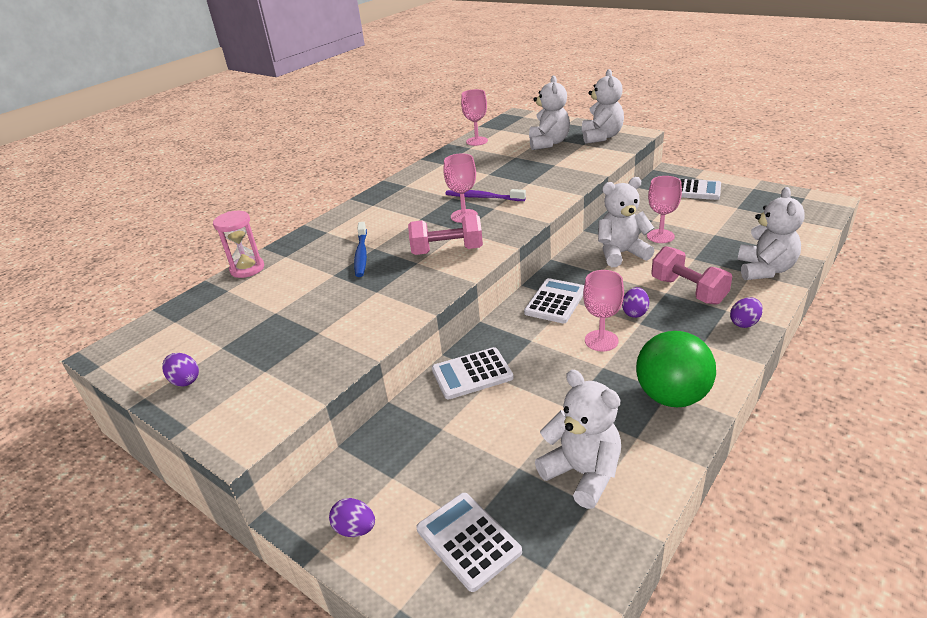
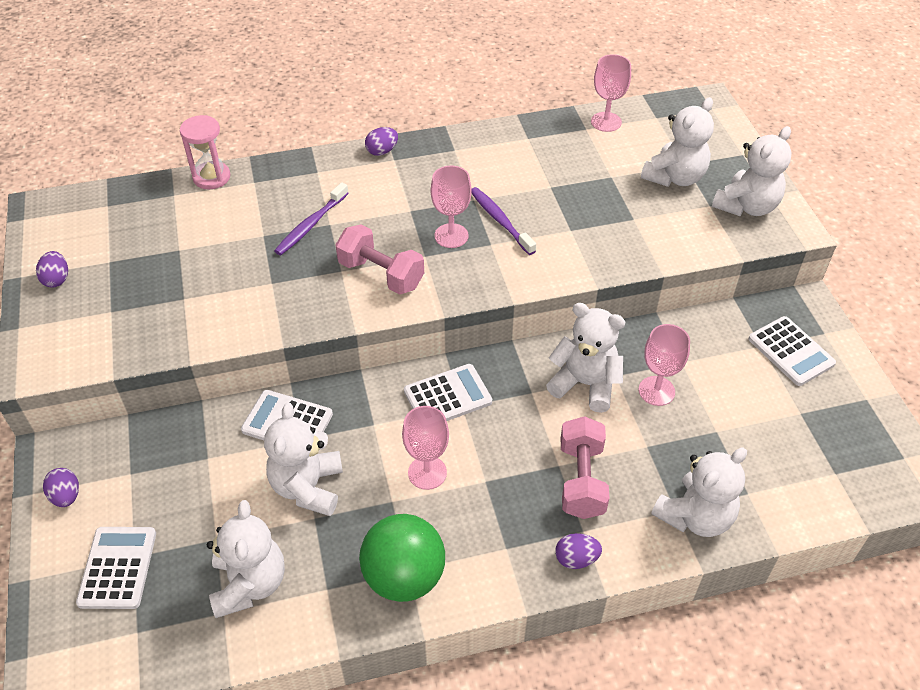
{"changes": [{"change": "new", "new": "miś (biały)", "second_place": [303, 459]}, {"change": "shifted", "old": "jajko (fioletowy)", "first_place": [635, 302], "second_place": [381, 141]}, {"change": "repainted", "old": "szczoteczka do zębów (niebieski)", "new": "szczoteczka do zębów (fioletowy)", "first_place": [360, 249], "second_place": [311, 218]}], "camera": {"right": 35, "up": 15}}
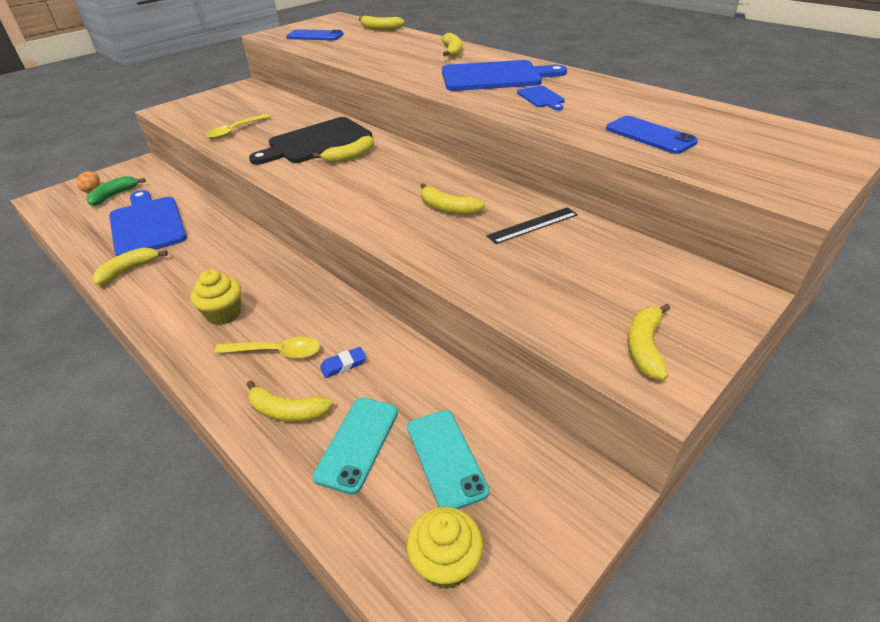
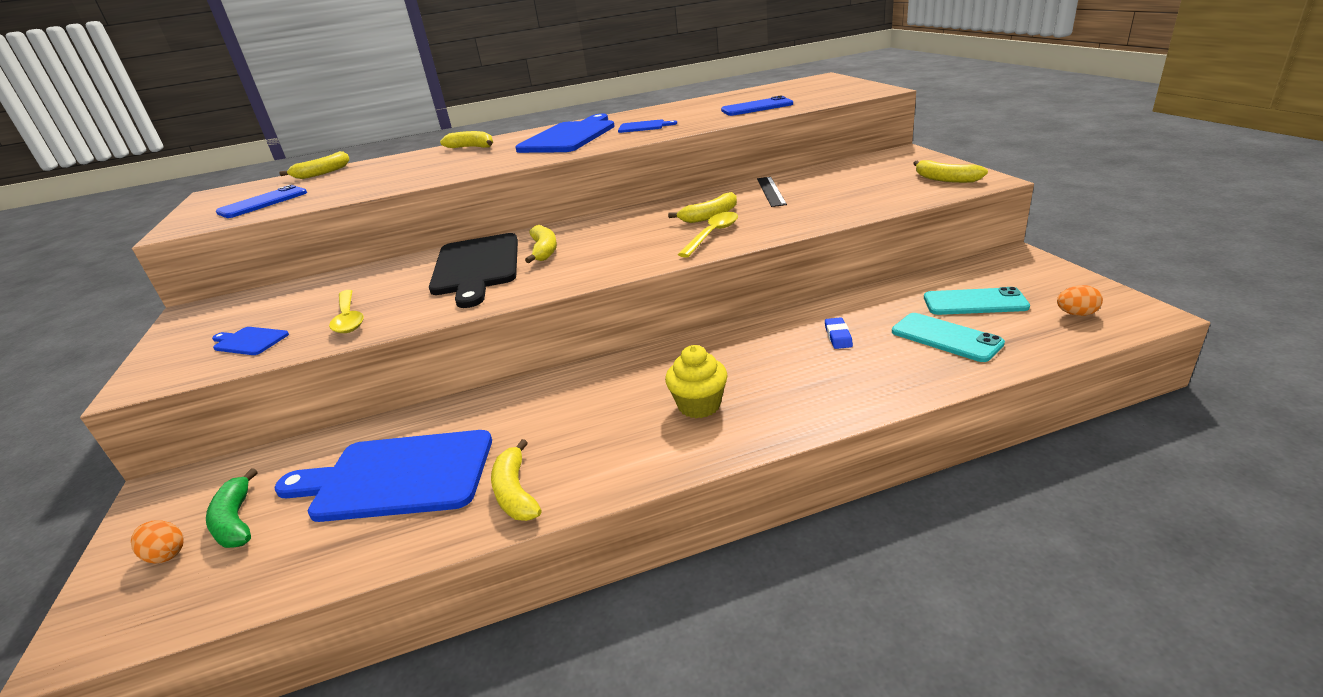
{"changes": [{"change": "gone", "old": "banan (żółty)", "first_place": [290, 401]}, {"change": "new", "new": "deska do krojenia (niebieski)", "second_place": [250, 341]}, {"change": "shifted", "old": "łyżka (żółty)", "first_place": [267, 348], "second_place": [708, 235]}, {"change": "swapped", "old": "muffinka (żółty)", "new": "jajko (pomarańczowy)", "first_place": [445, 548], "second_place": [1080, 300]}], "camera": {"right": -60, "up": -10}}
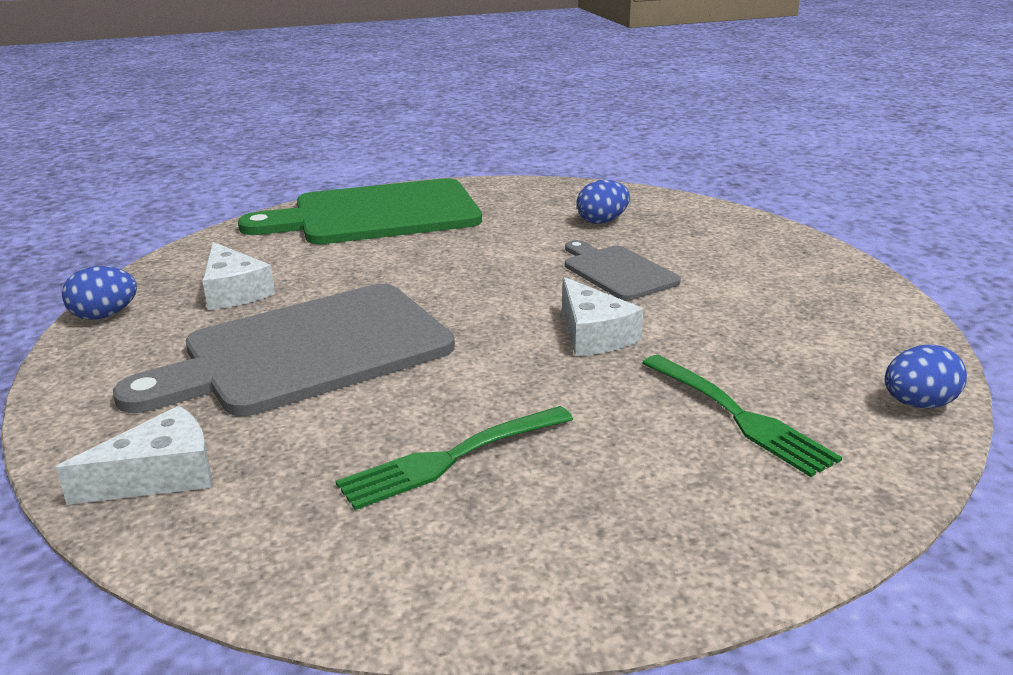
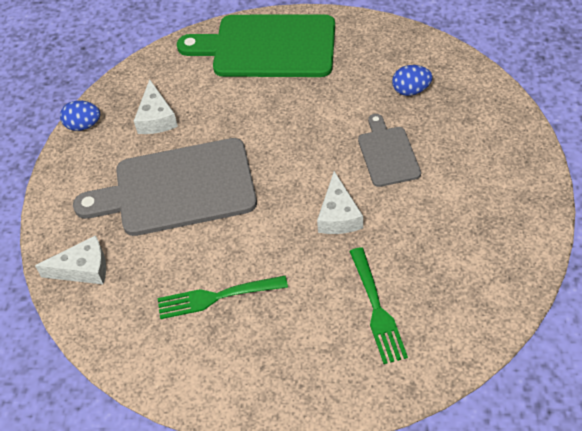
{"changes": [{"change": "gone", "old": "jajko (niebieski)", "first_place": [926, 376]}], "camera": {"right": 25, "up": 25}}
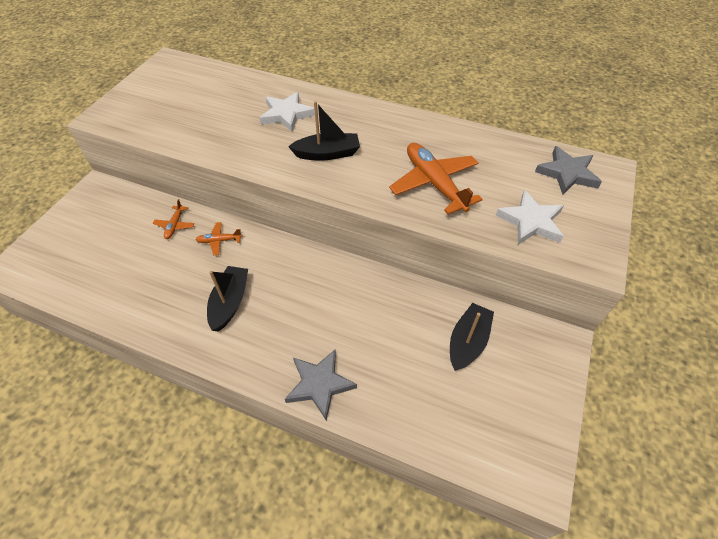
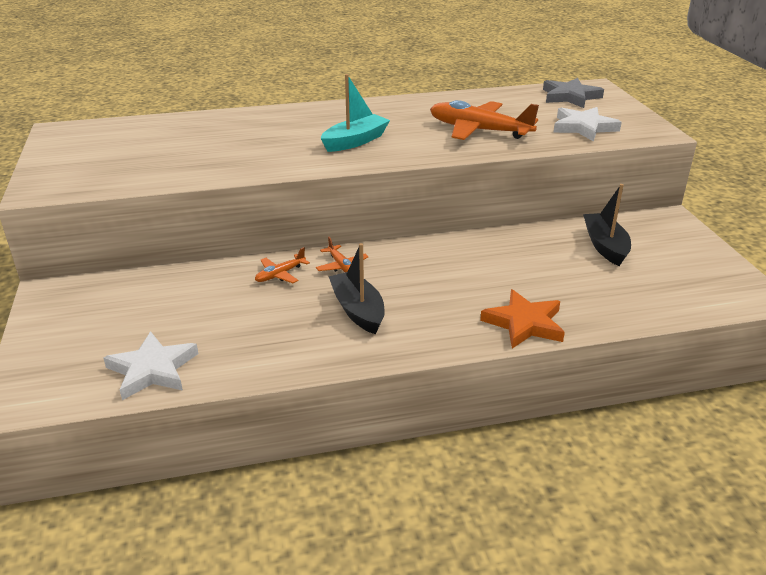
{"changes": [{"change": "shifted", "old": "samolot (pomarańczowy)", "first_place": [173, 219], "second_place": [342, 254]}, {"change": "shifted", "old": "gwiazda (biały)", "first_place": [287, 112], "second_place": [150, 365]}, {"change": "repainted", "old": "gwiazda (szary)", "new": "gwiazda (pomarańczowy)", "first_place": [321, 385], "second_place": [522, 318]}, {"change": "repainted", "old": "łódka (czarny)", "new": "łódka (turkusowy)", "first_place": [324, 131], "second_place": [355, 113]}], "camera": {"right": -35, "up": -20}}
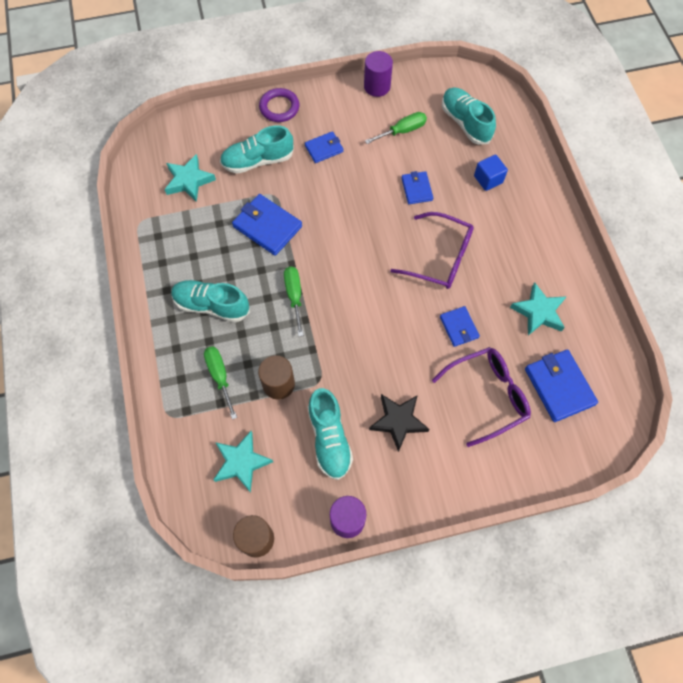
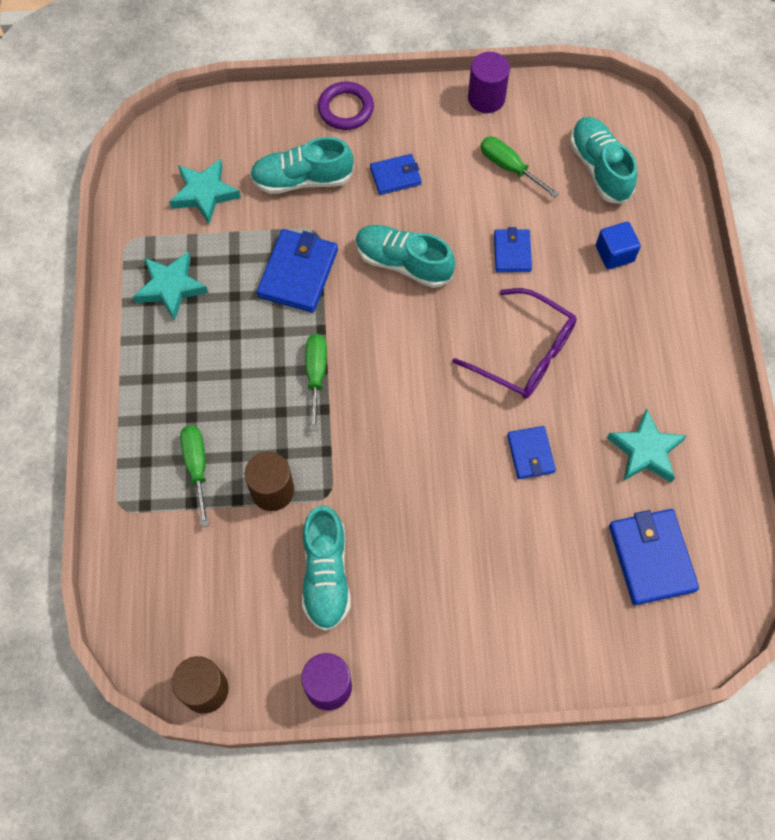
{"changes": [{"change": "gone", "old": "gwiazda (czarny)", "first_place": [399, 423]}, {"change": "gone", "old": "okulary (fioletowy)", "first_place": [481, 397]}, {"change": "shifted", "old": "but (turkusowy)", "first_place": [210, 301], "second_place": [405, 256]}, {"change": "shifted", "old": "gwiazda (turkusowy)", "first_place": [243, 462], "second_place": [170, 286]}, {"change": "rotated", "old": "portfel (niebieski)", "first_place": [267, 225], "second_place": [297, 271], "degrees": 60}, {"change": "rotated", "old": "śrubokręt (zielony)", "first_place": [396, 128], "second_place": [520, 167], "degrees": -120}], "camera": {"right": 10, "up": 0}}
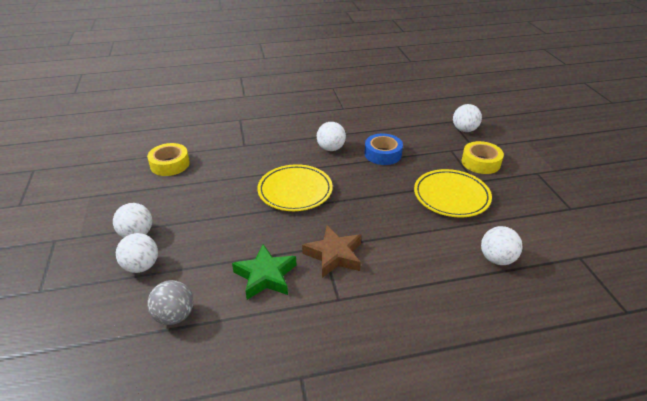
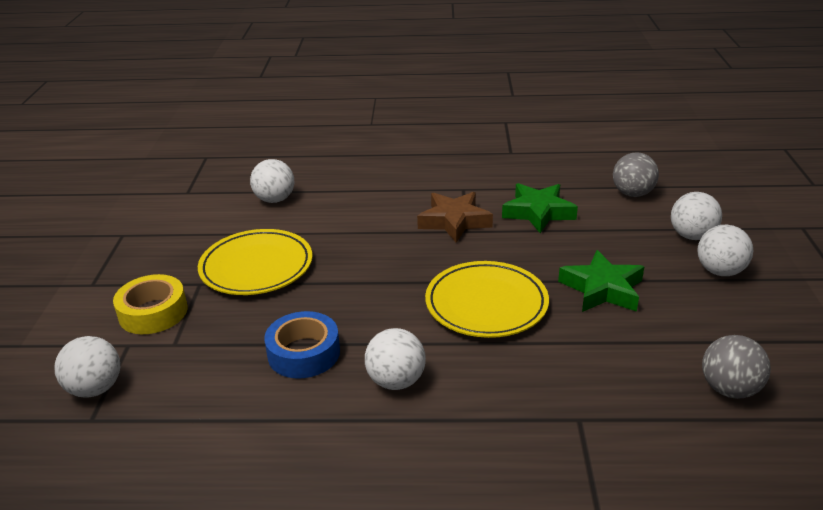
{"changes": [{"change": "new", "new": "gwiazda (zielony)", "second_place": [601, 281]}, {"change": "swapped", "old": "taśma klejąca (żółty)", "new": "piłka (szary)", "first_place": [168, 159], "second_place": [736, 367]}], "camera": {"right": -165, "up": -5}}
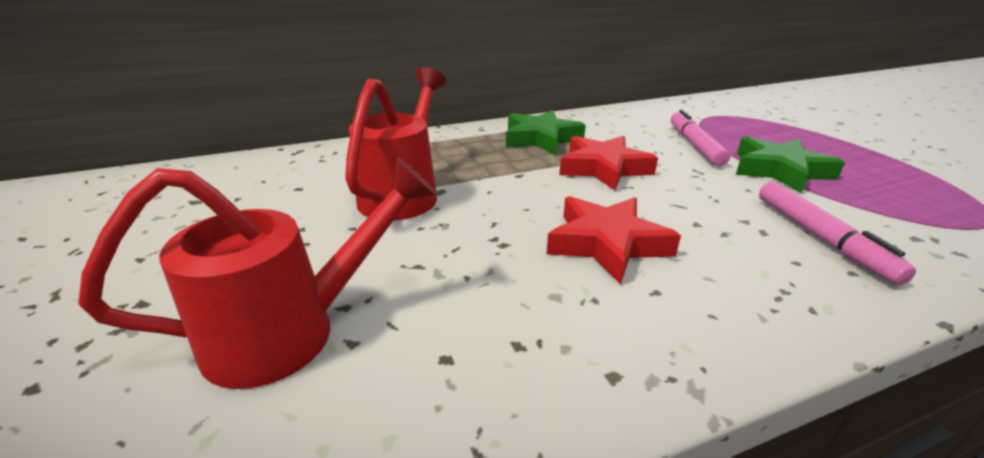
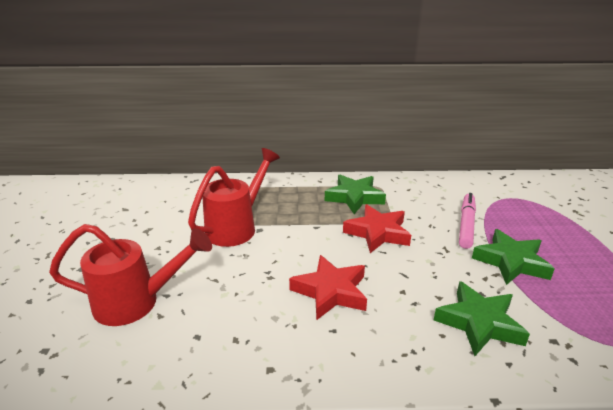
{"changes": [{"change": "swapped", "old": "flamaster (różowy)", "new": "gwiazda (zielony)", "first_place": [837, 233], "second_place": [482, 318]}], "camera": {"right": 20, "up": 0}}
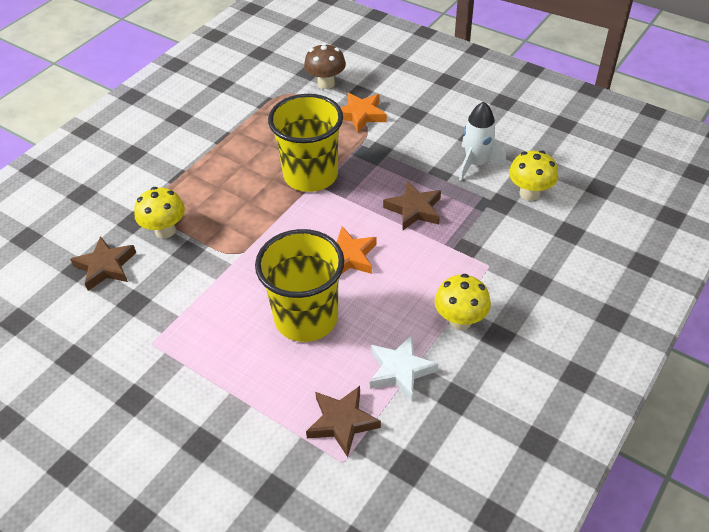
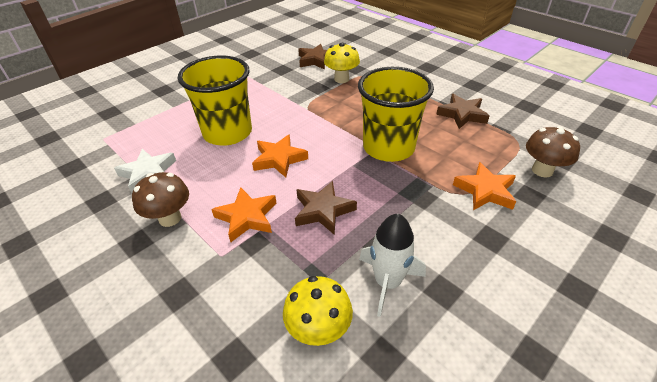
{"changes": [{"change": "new", "new": "gwiazda (pomarańczowy)", "second_place": [244, 214]}, {"change": "shifted", "old": "gwiazda (brązowy)", "first_place": [343, 421], "second_place": [462, 111]}, {"change": "repainted", "old": "grzyb (żółty)", "new": "grzyb (brązowy)", "first_place": [463, 302], "second_place": [160, 199]}], "camera": {"right": 100, "up": -5}}
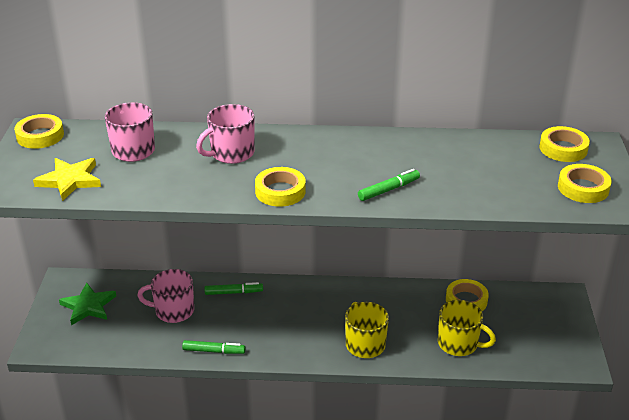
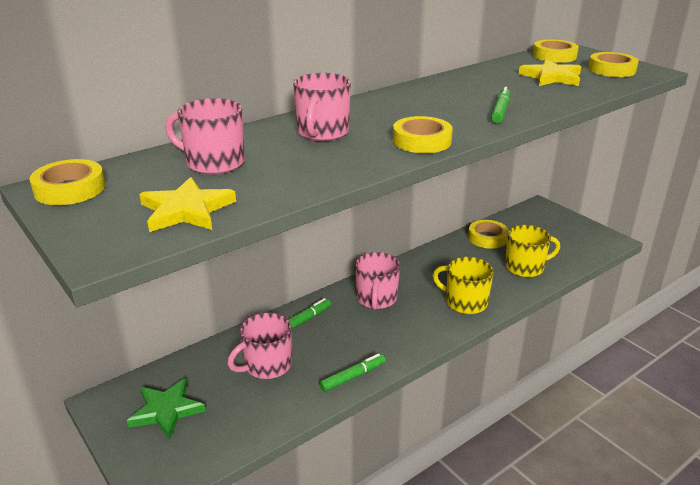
{"changes": [{"change": "new", "new": "kubek (różowy)", "second_place": [377, 281]}, {"change": "new", "new": "gwiazda (żółty)", "second_place": [550, 72]}], "camera": {"right": -40, "up": -5}}
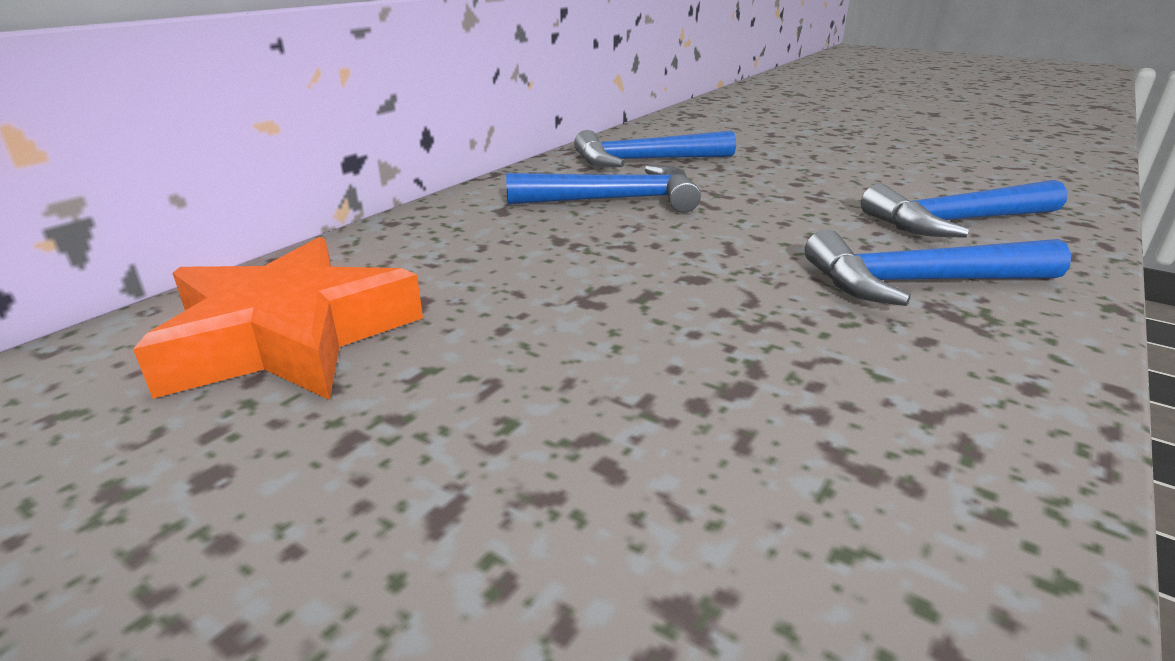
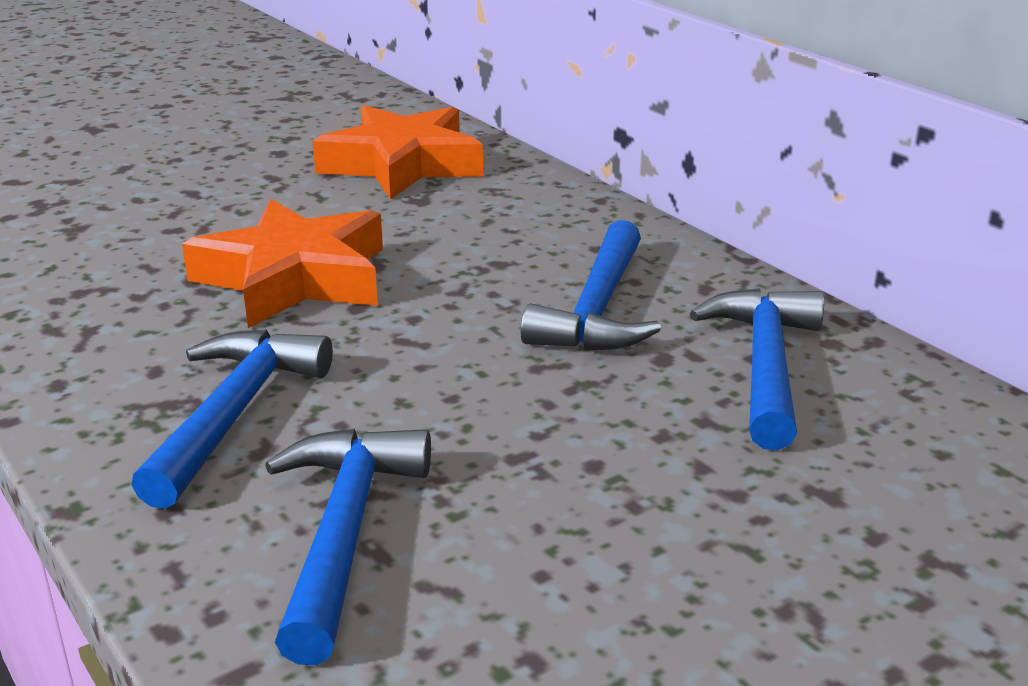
{"changes": [{"change": "new", "new": "gwiazda (pomarańczowy)", "second_place": [282, 263]}], "camera": {"right": 110, "up": 0}}
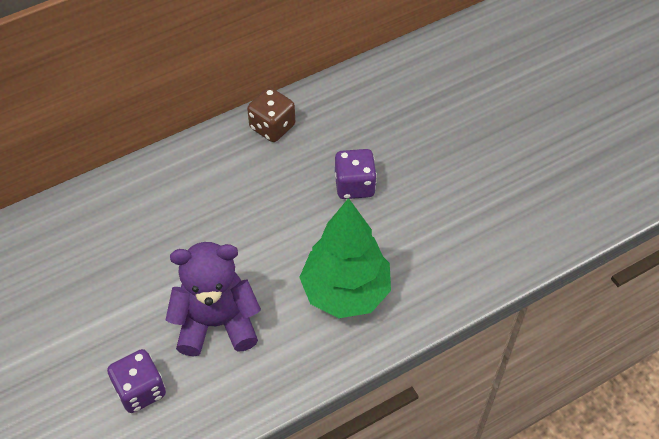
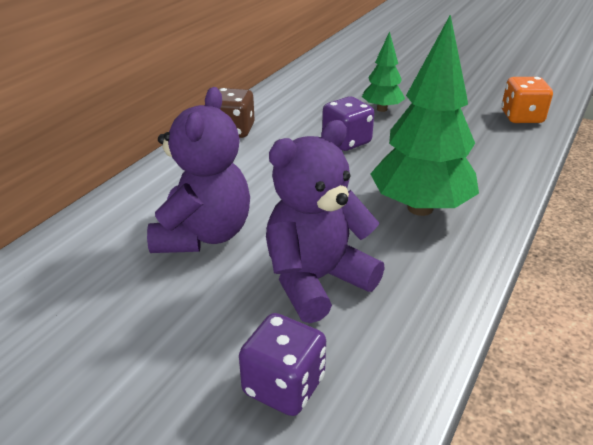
{"changes": [{"change": "new", "new": "miś (fioletowy)", "second_place": [198, 170]}, {"change": "new", "new": "drzewko (zielony)", "second_place": [383, 71]}, {"change": "new", "new": "kostka do gry (pomarańczowy)", "second_place": [527, 100]}], "camera": {"right": -30, "up": -20}}
